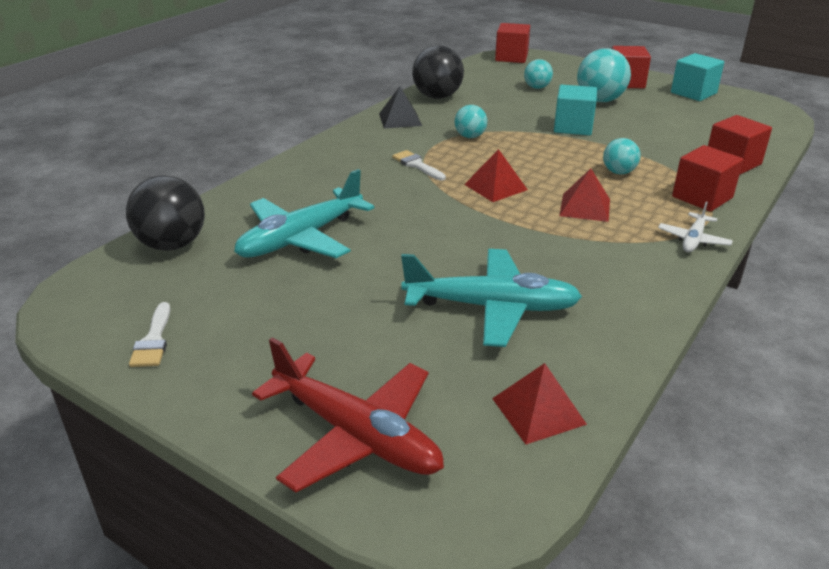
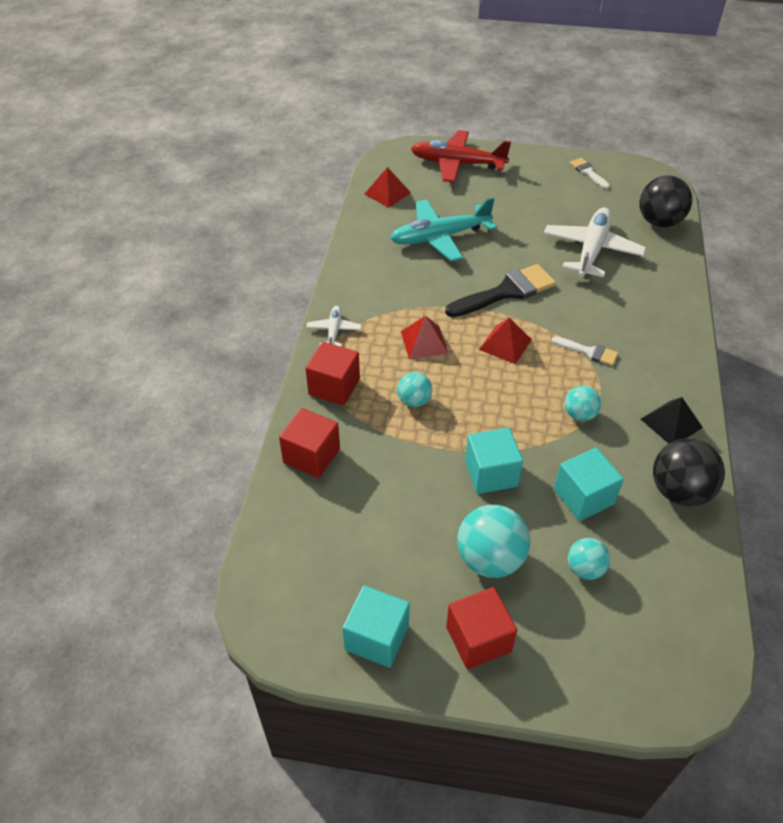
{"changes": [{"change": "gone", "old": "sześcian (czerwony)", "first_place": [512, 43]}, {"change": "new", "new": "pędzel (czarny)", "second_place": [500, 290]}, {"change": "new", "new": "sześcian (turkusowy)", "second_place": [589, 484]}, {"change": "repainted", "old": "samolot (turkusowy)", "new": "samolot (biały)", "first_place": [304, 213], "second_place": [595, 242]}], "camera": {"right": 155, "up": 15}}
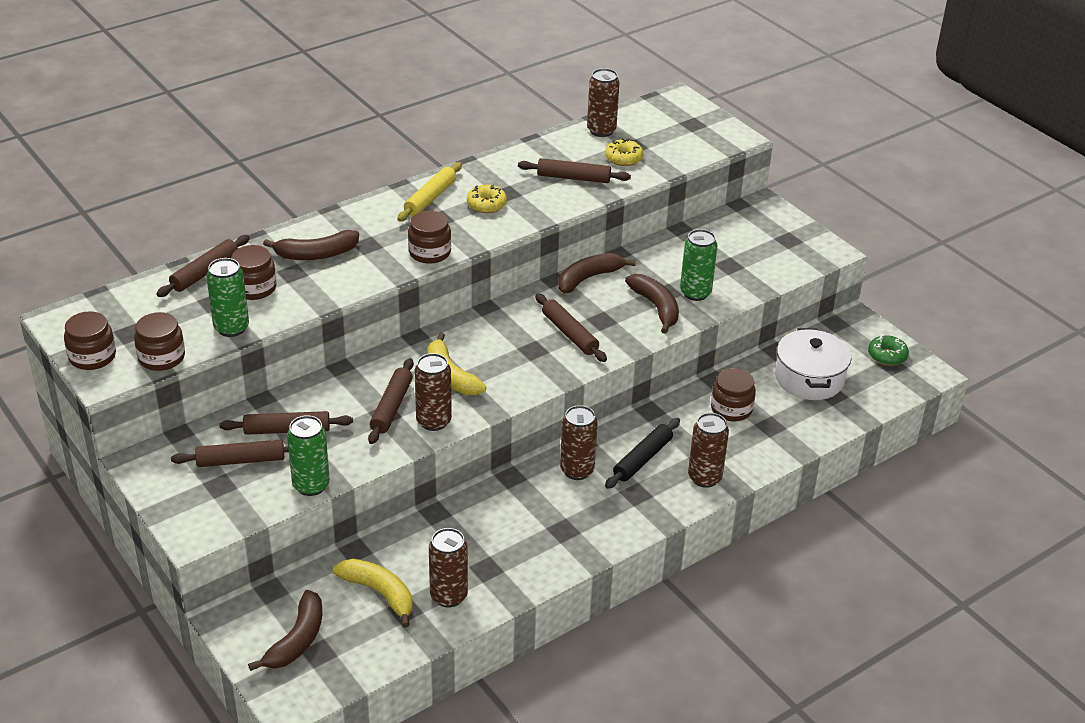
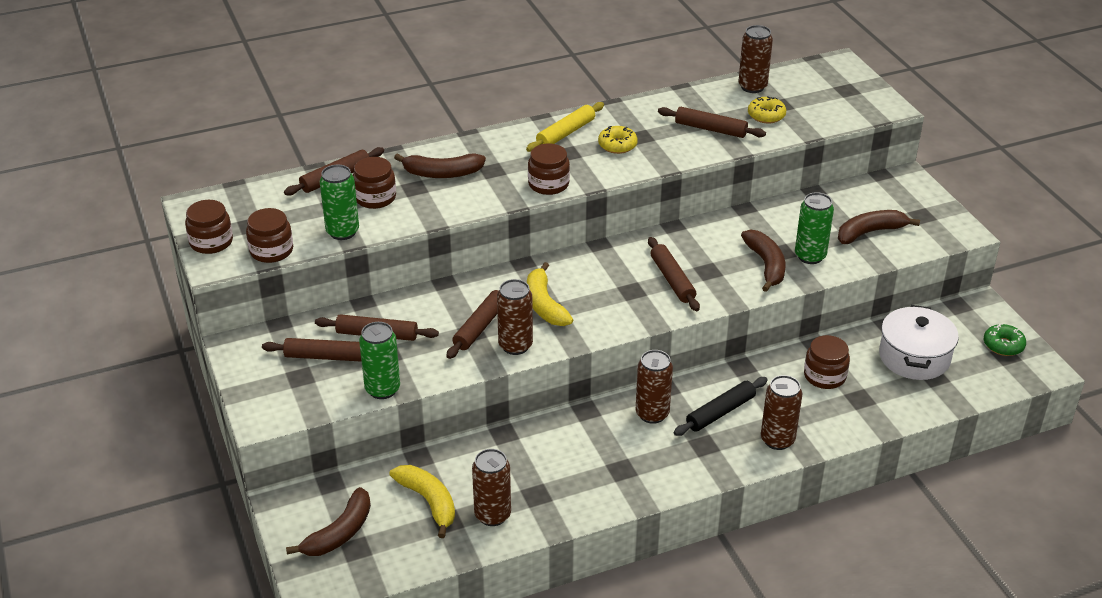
{"changes": [{"change": "shifted", "old": "banan (brązowy)", "first_place": [597, 273], "second_place": [879, 227]}], "camera": {"right": 15, "up": 0}}
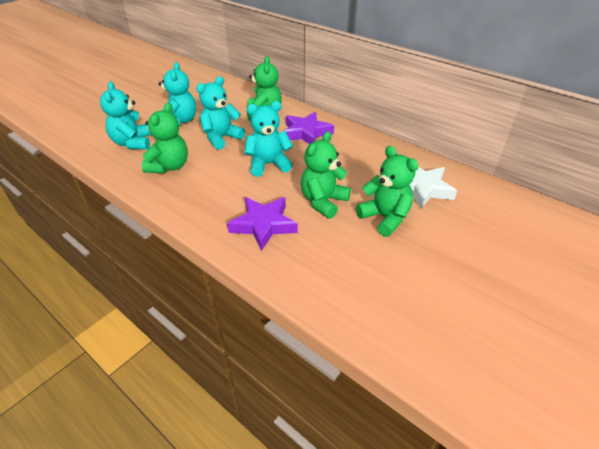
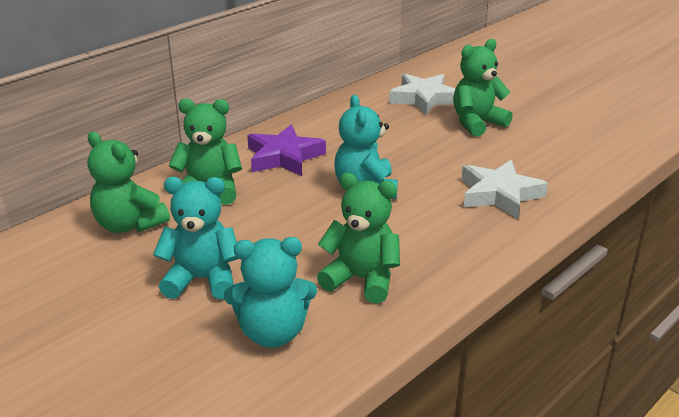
{"changes": [{"change": "gone", "old": "miś (turkusowy)", "first_place": [220, 113]}, {"change": "shifted", "old": "miś (zielony)", "first_place": [326, 175], "second_place": [129, 182]}, {"change": "repainted", "old": "gwiazda (fioletowy)", "new": "gwiazda (biały)", "first_place": [262, 224], "second_place": [505, 189]}], "camera": {"right": -85, "up": -10}}
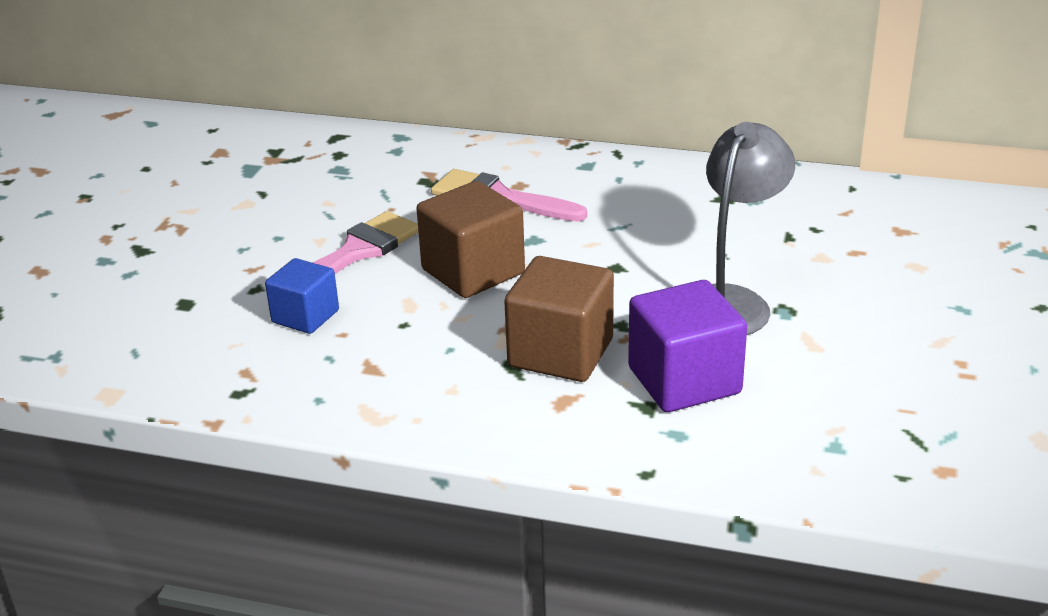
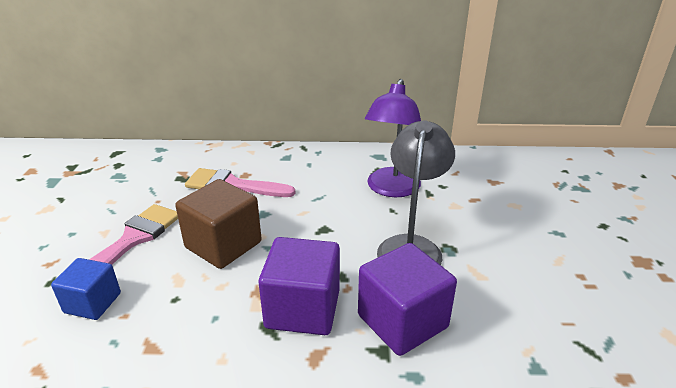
{"changes": [{"change": "new", "new": "lampka (fioletowy)", "second_place": [393, 138]}, {"change": "repainted", "old": "sześcian (brązowy)", "new": "sześcian (fioletowy)", "first_place": [559, 319], "second_place": [299, 286]}], "camera": {"right": -15, "up": 0}}
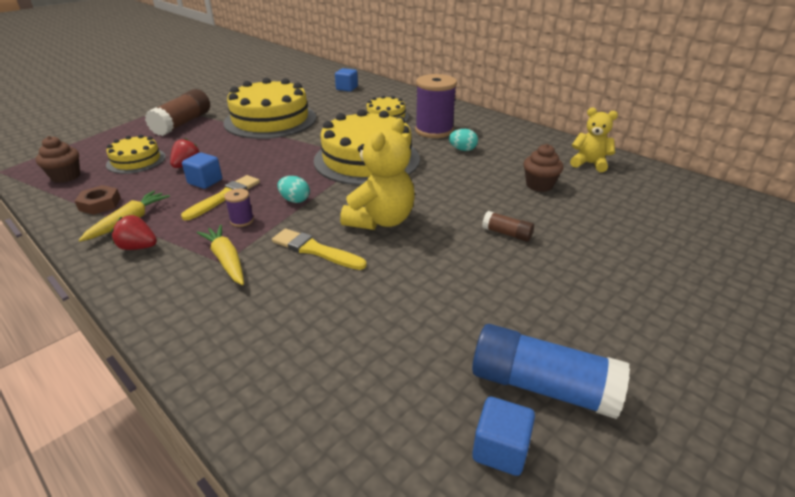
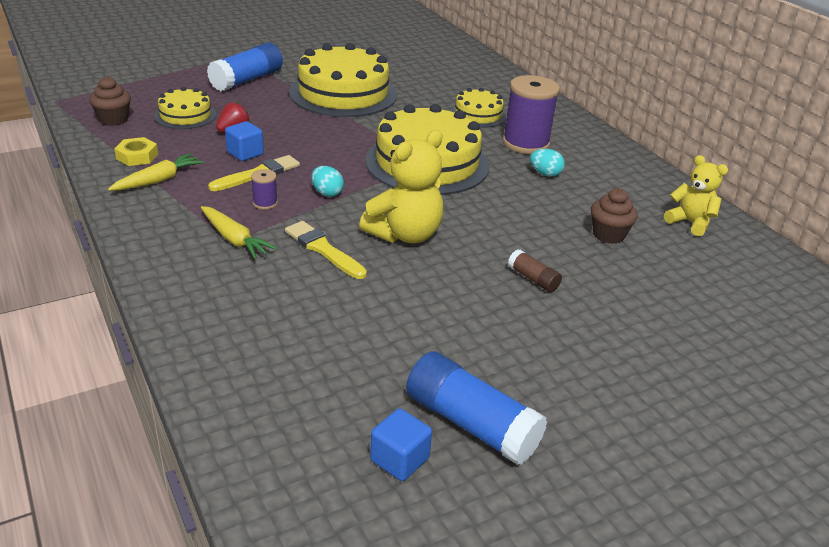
{"changes": [{"change": "gone", "old": "truskawka (czerwony)", "first_place": [134, 232]}, {"change": "gone", "old": "sześcian (niebieski)", "first_place": [346, 80]}, {"change": "repainted", "old": "nakrętka (brązowy)", "new": "nakrętka (żółty)", "first_place": [98, 200], "second_place": [136, 151]}, {"change": "repainted", "old": "klej w sztyfcie (brązowy)", "new": "klej w sztyfcie (niebieski)", "first_place": [177, 112], "second_place": [245, 67]}, {"change": "rotated", "old": "marchewka (żółty)", "first_place": [220, 255], "second_place": [239, 232], "degrees": 150}], "camera": {"right": 15, "up": 0}}
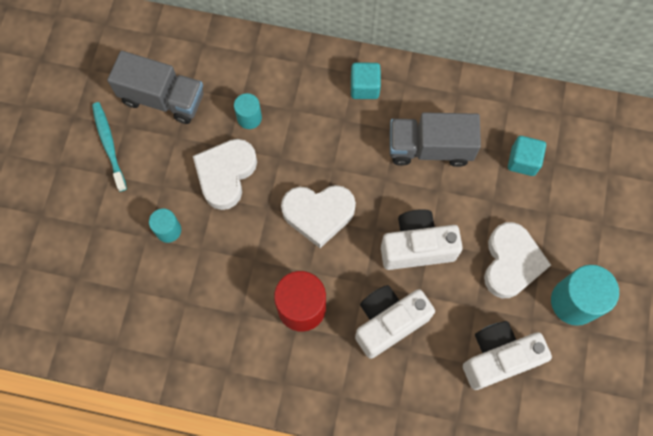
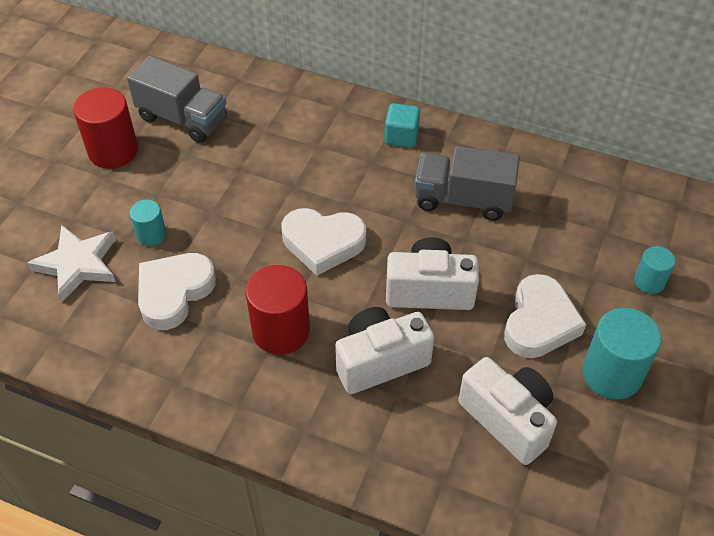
{"changes": [{"change": "gone", "old": "sześcian (turkusowy)", "first_place": [527, 156]}, {"change": "new", "new": "gwiazda (biały)", "second_place": [71, 263]}, {"change": "shifted", "old": "serce (biały)", "first_place": [225, 174], "second_place": [177, 291]}, {"change": "shifted", "old": "walec (turkusowy)", "first_place": [248, 111], "second_place": [654, 270]}, {"change": "swapped", "old": "szczoteczka do zębów (turkusowy)", "new": "walec (czerwony)", "first_place": [109, 147], "second_place": [105, 128]}, {"change": "rotated", "old": "aparat fotograficzny (biały)", "first_place": [507, 355], "second_place": [507, 411], "degrees": 60}], "camera": {"right": 10, "up": -20}}
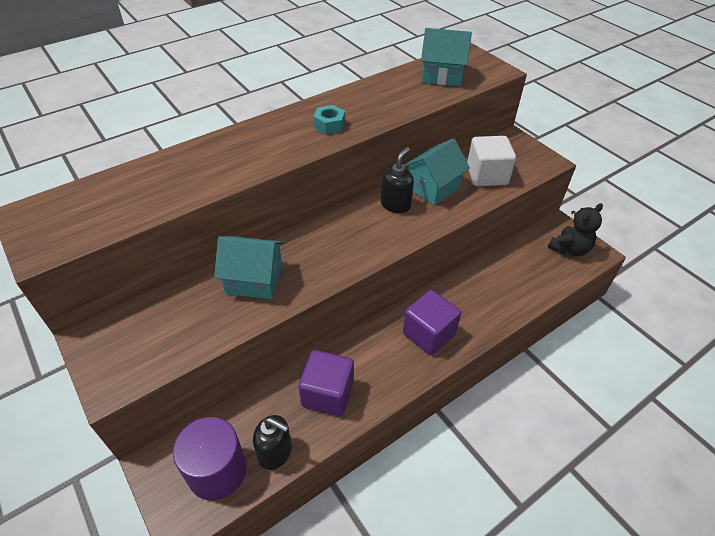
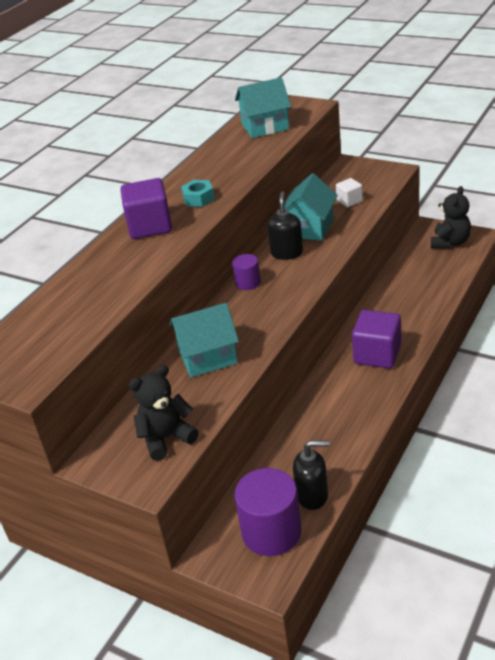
{"changes": [{"change": "new", "new": "miś (czarny)", "second_place": [164, 413]}, {"change": "new", "new": "walec (fioletowy)", "second_place": [246, 272]}, {"change": "shifted", "old": "sześcian (fioletowy)", "first_place": [326, 383], "second_place": [146, 208]}, {"change": "scaled", "old": "sześcian (biały)", "first_place": [491, 161], "second_place": [349, 192], "factor": 0.54}], "camera": {"right": -20, "up": -10}}
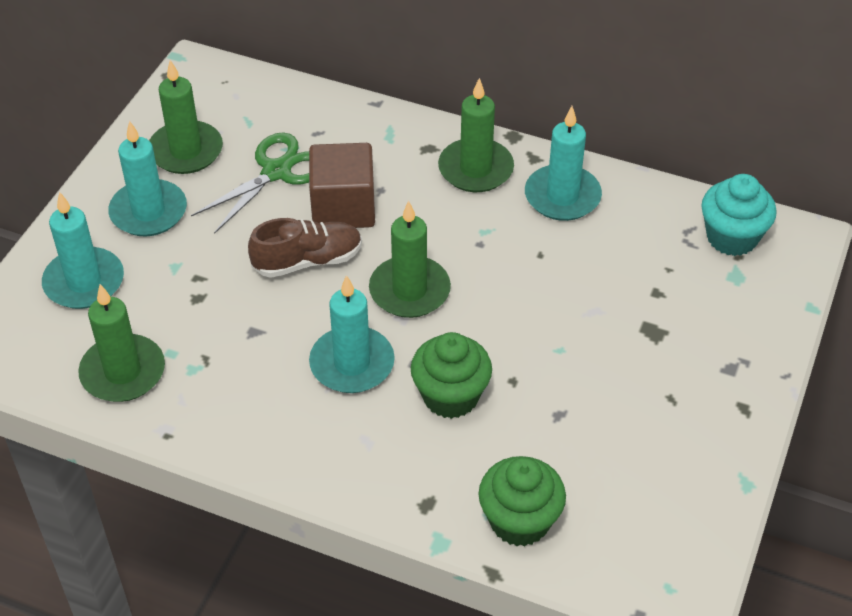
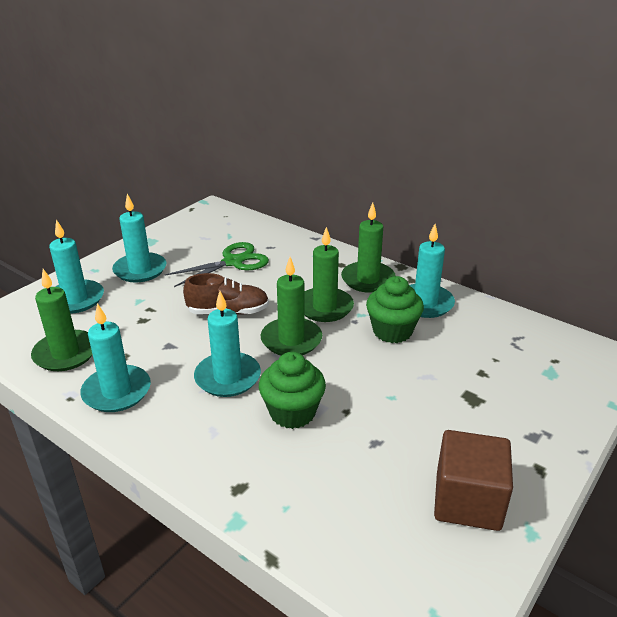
{"changes": [{"change": "gone", "old": "muffinka (turkusowy)", "first_place": [739, 215]}, {"change": "new", "new": "świeca (turkusowy)", "second_place": [115, 357]}, {"change": "shifted", "old": "świeca (zielony)", "first_place": [186, 117], "second_place": [329, 274]}, {"change": "shifted", "old": "sześcian (brązowy)", "first_place": [342, 185], "second_place": [473, 480]}, {"change": "shifted", "old": "muffinka (zielony)", "first_place": [522, 501], "second_place": [395, 309]}], "camera": {"right": 15, "up": -15}}
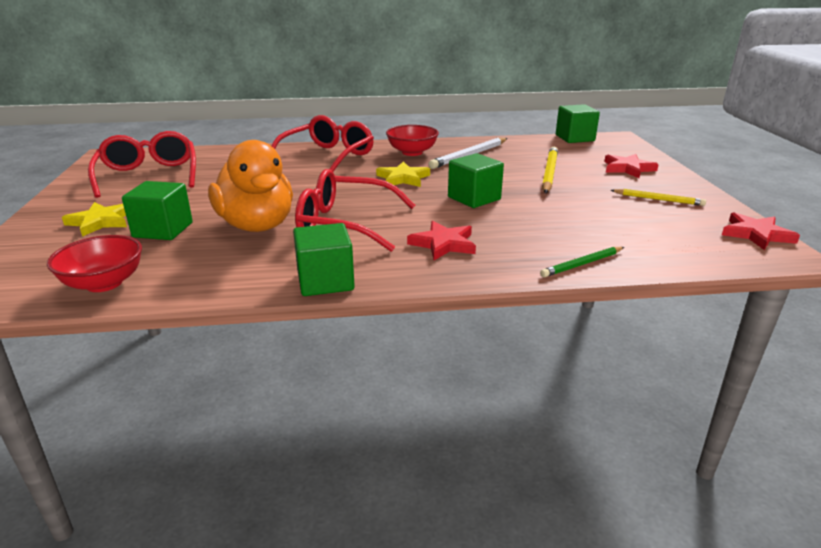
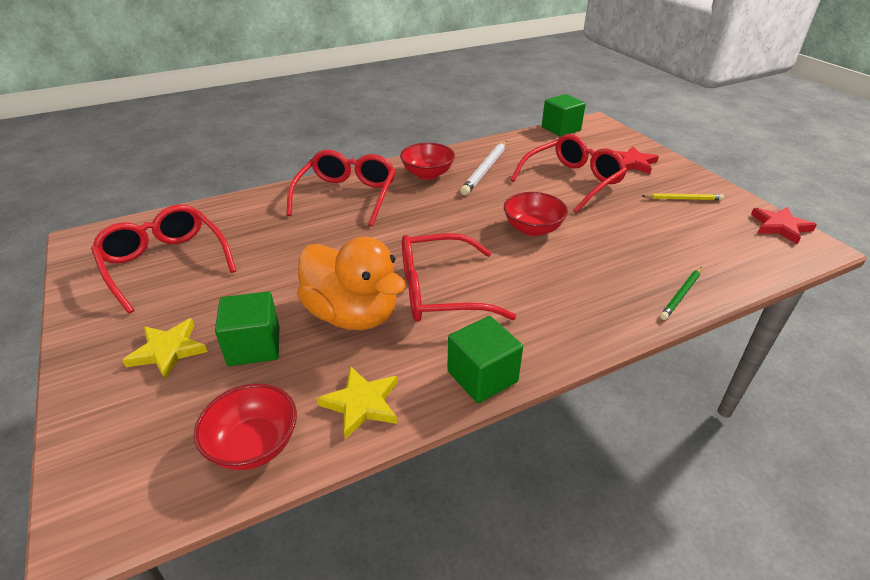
{"changes": [{"change": "gone", "old": "gwiazda (czerwony)", "first_place": [441, 240]}, {"change": "shifted", "old": "gwiazda (żółty)", "first_place": [403, 174], "second_place": [357, 402]}, {"change": "swapped", "old": "sześcian (zielony)", "new": "miska (czerwony)", "first_place": [476, 180], "second_place": [536, 214]}, {"change": "swapped", "old": "ołówek (żółty)", "new": "okulary (czerwony)", "first_place": [550, 170], "second_place": [568, 173]}], "camera": {"right": -20, "up": 10}}
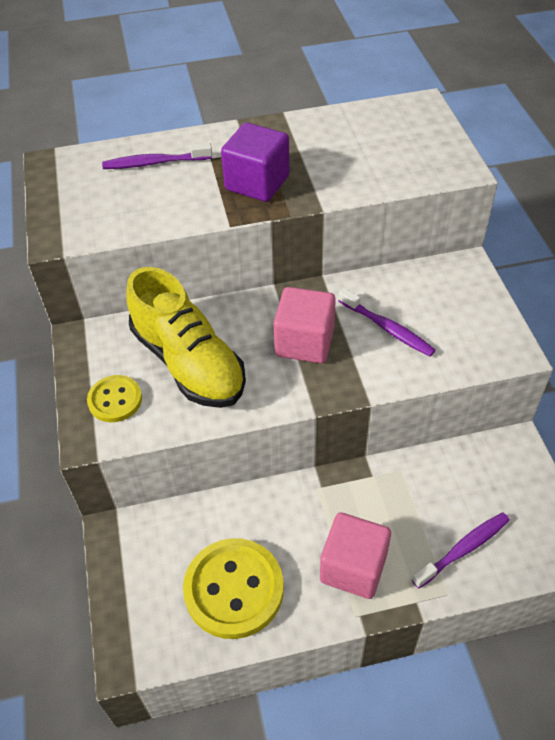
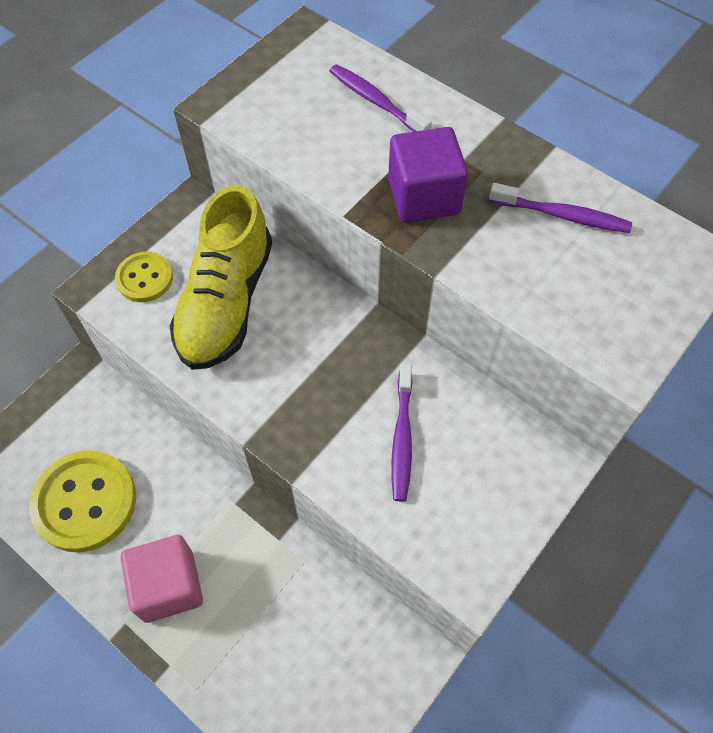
{"changes": [{"change": "gone", "old": "sześcian (różowy)", "first_place": [304, 325]}, {"change": "shifted", "old": "szczoteczka do zębów (fioletowy)", "first_place": [461, 550], "second_place": [560, 208]}], "camera": {"right": 50, "up": 10}}
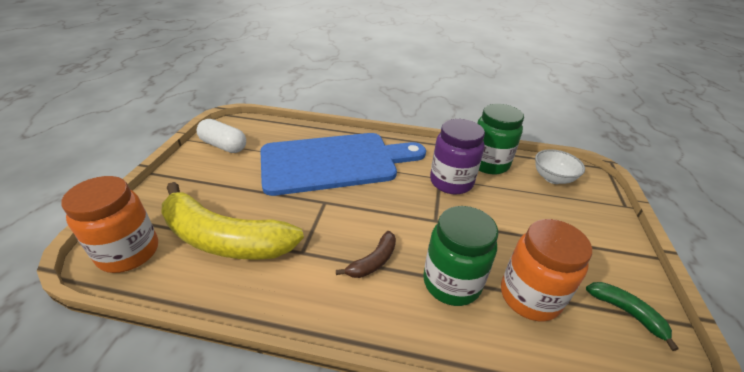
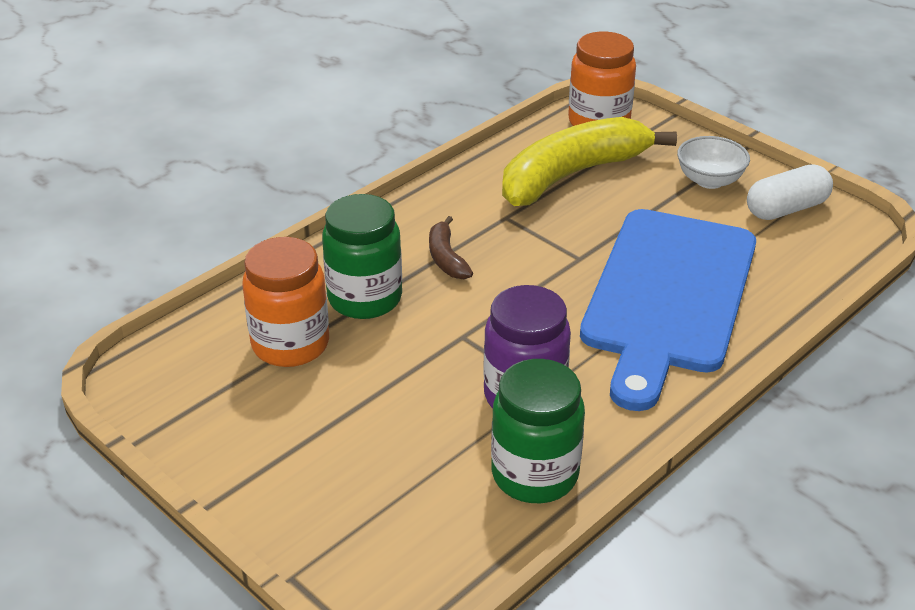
{"changes": [{"change": "gone", "old": "banan (zielony)", "first_place": [632, 316]}, {"change": "shifted", "old": "miska (biały)", "first_place": [560, 166], "second_place": [713, 162]}], "camera": {"right": 125, "up": 0}}
